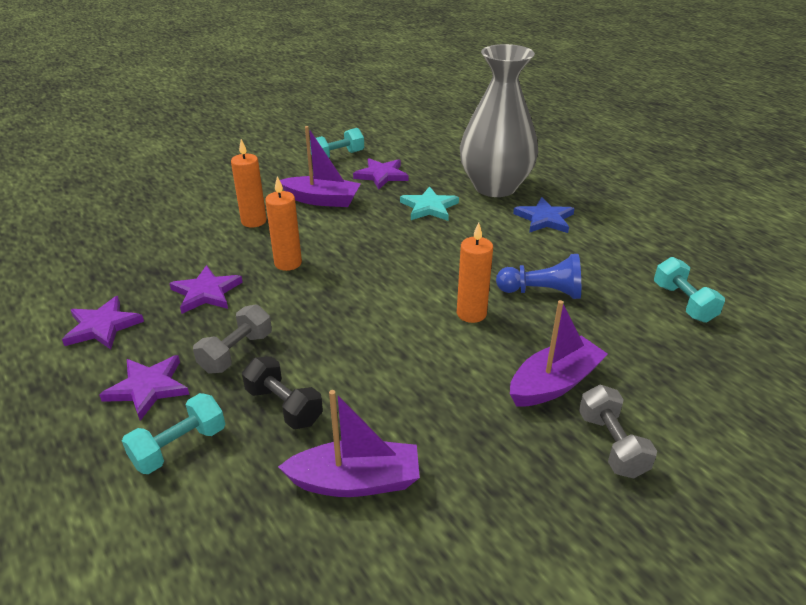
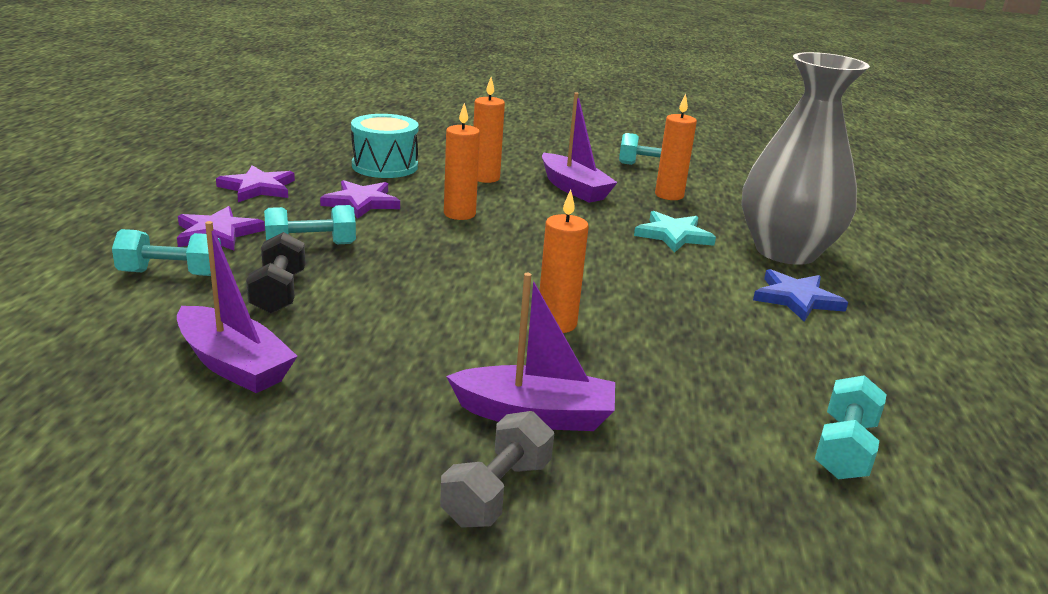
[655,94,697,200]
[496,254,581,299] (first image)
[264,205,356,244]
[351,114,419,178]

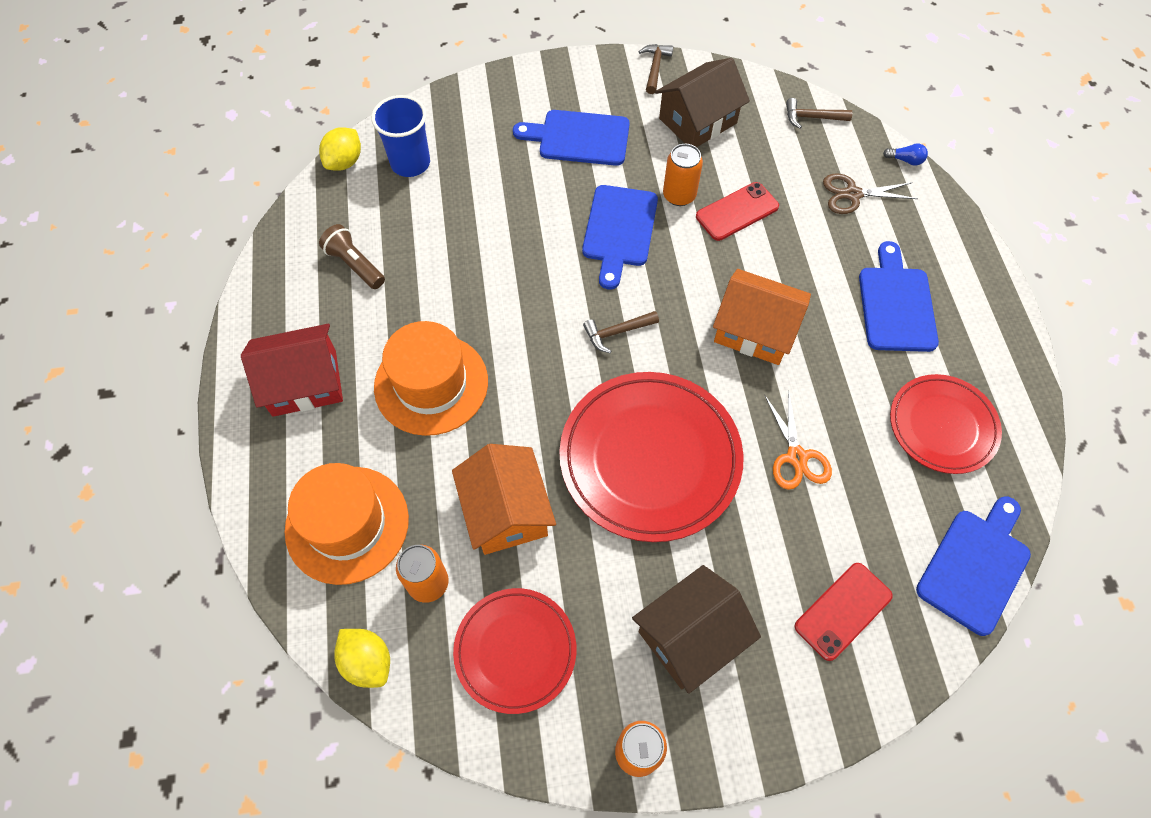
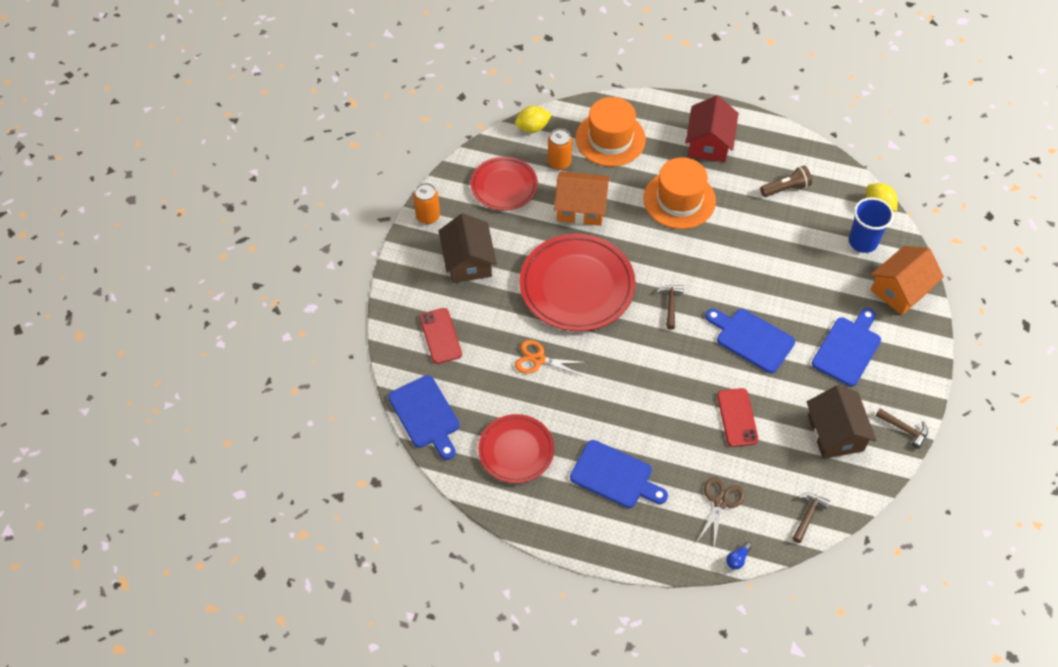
[663,144,703,206] (first image)
[871,246,944,315]

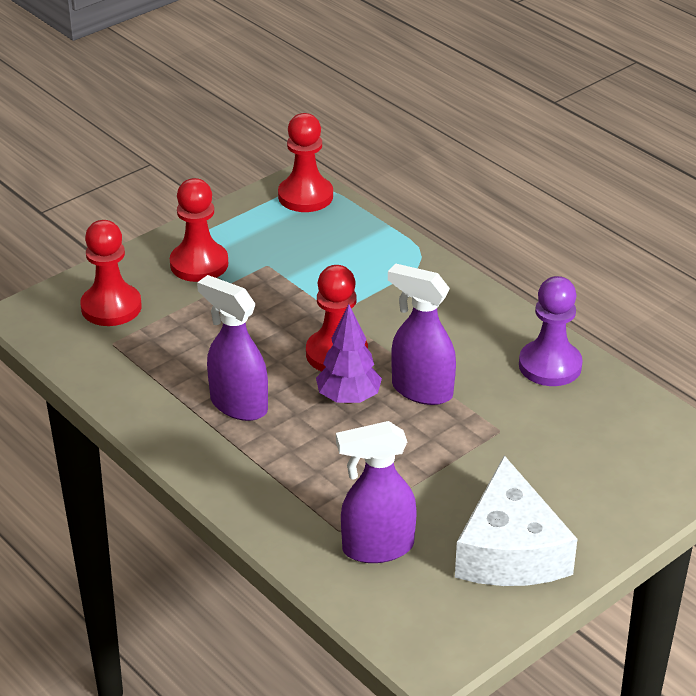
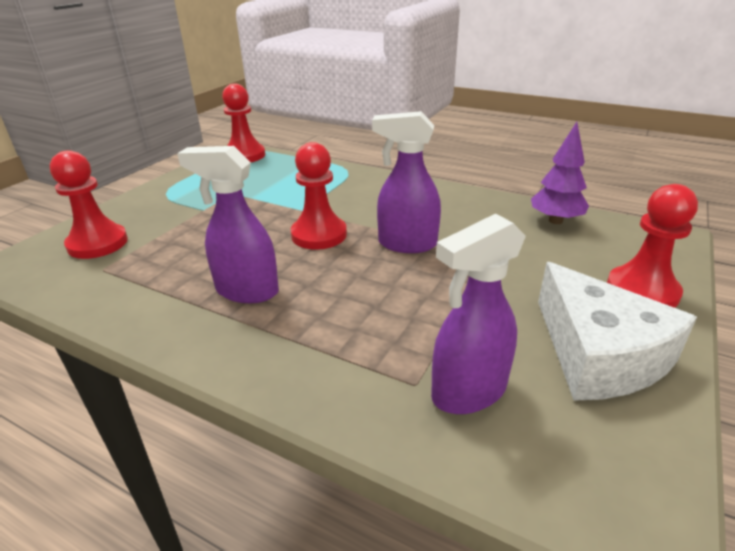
[607,184,698,308]
[519,276,583,386] (first image)
[531,122,589,224]

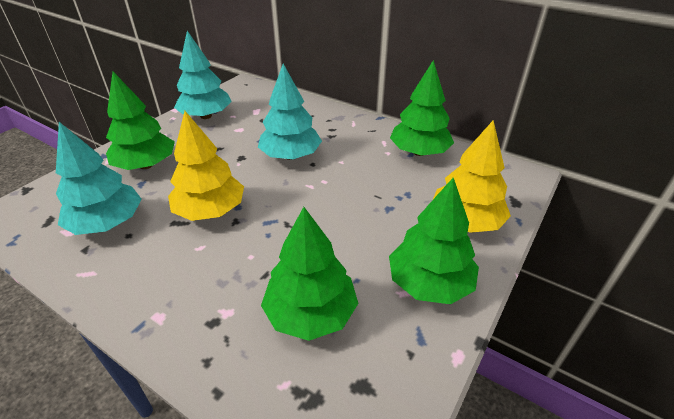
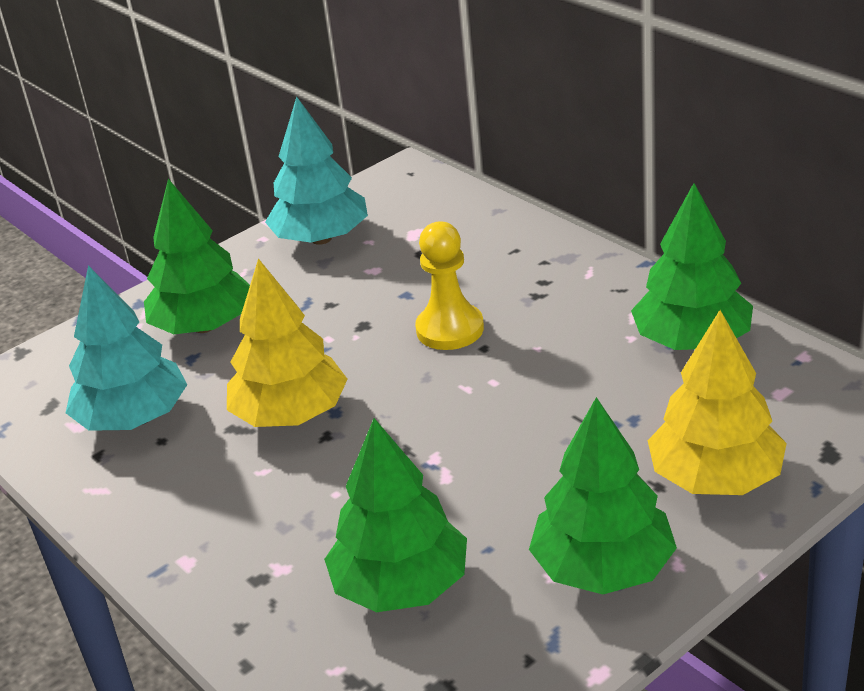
[415,221,484,350]

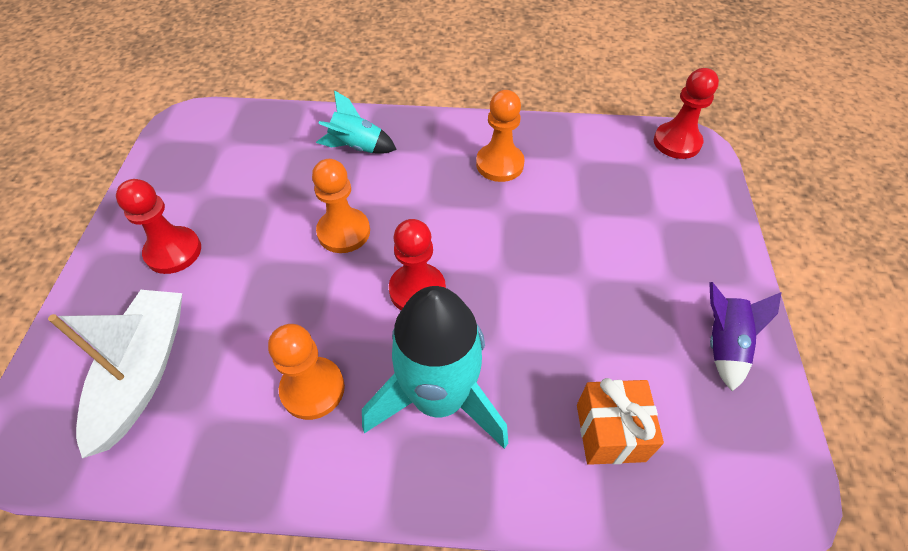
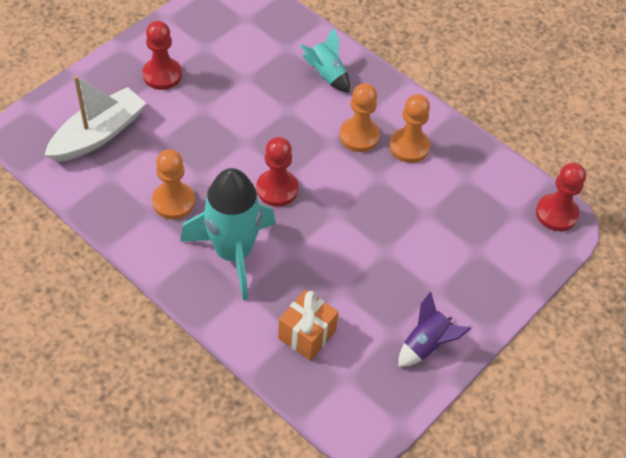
[339,83,380,152]

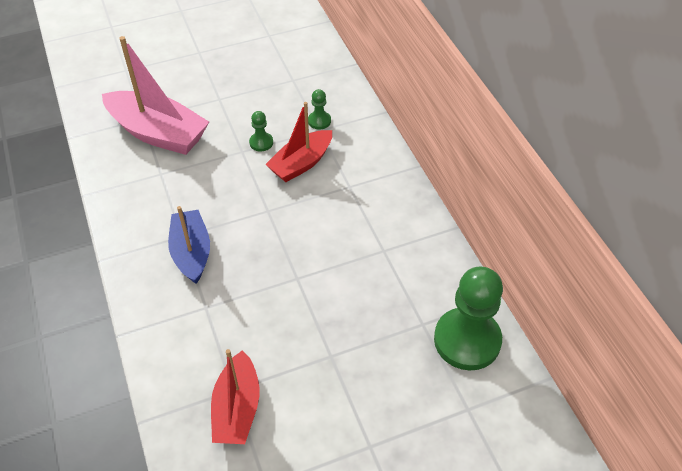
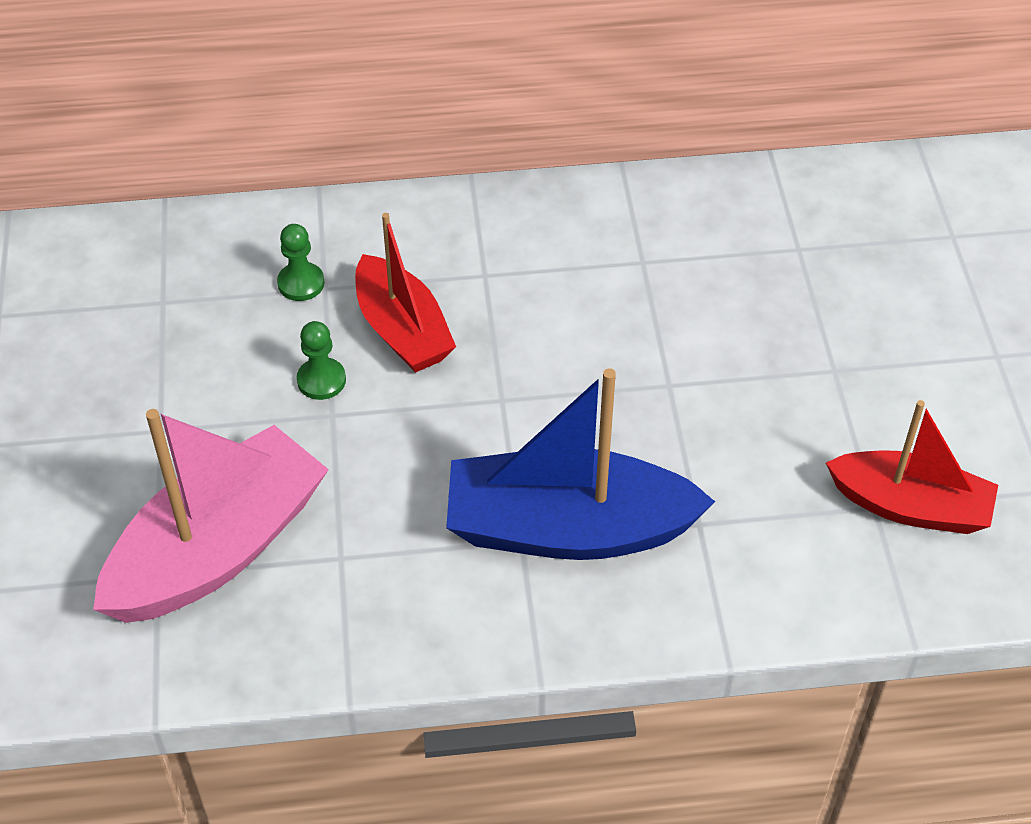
[446,368,715,560]
[434,266,503,370] (first image)

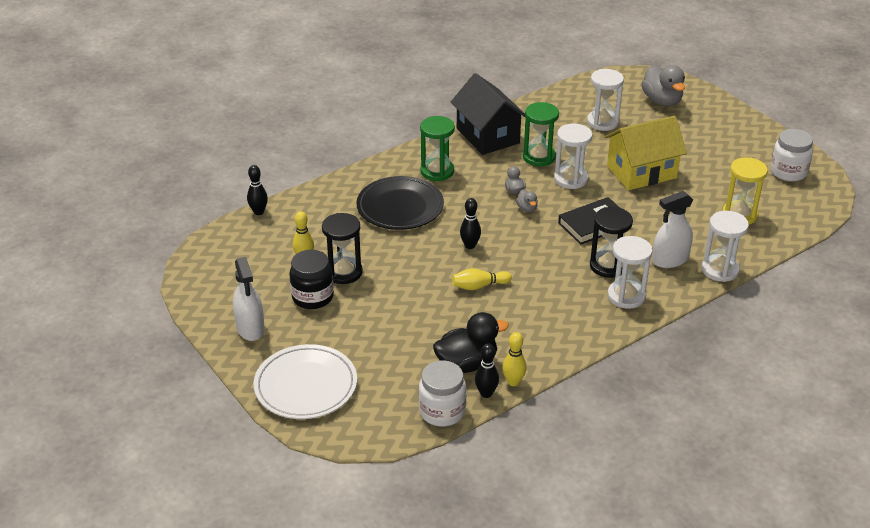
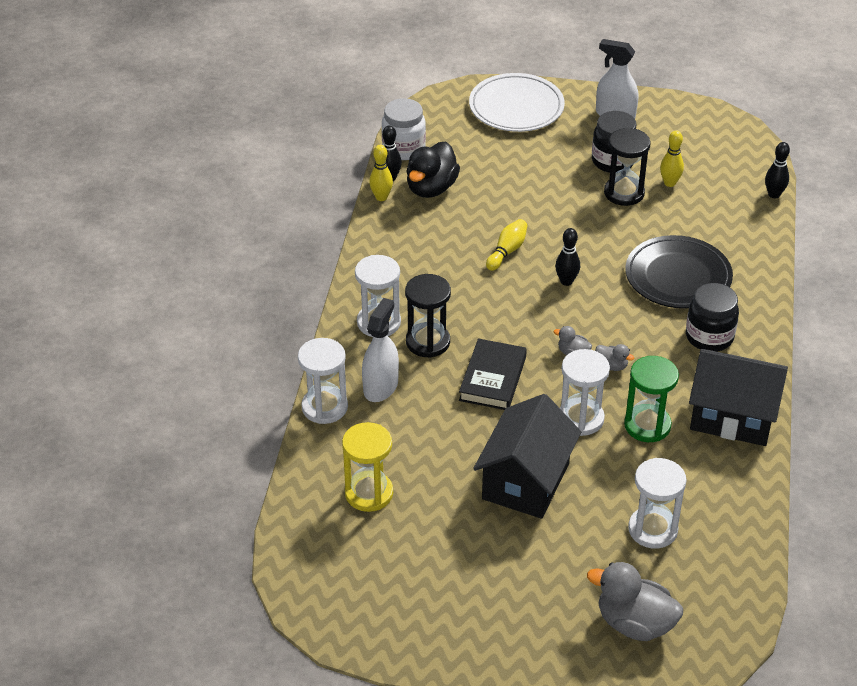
[686,283,739,351]
[473,394,581,519]
[770,129,813,181] (first image)

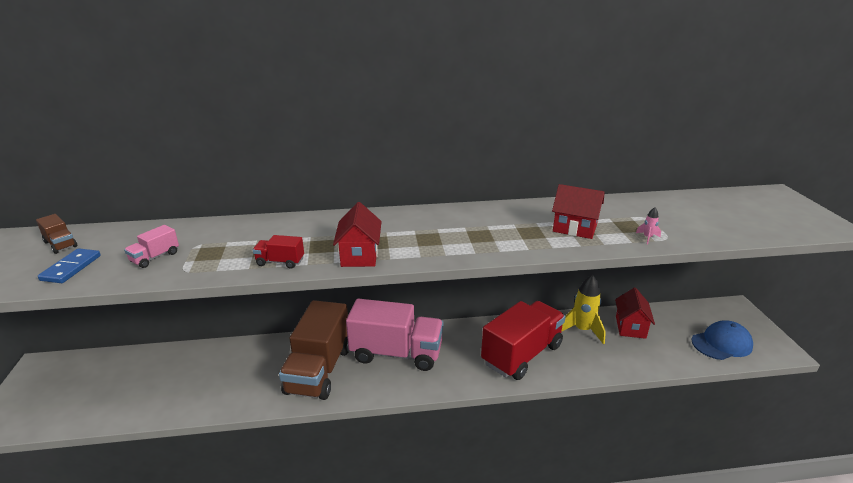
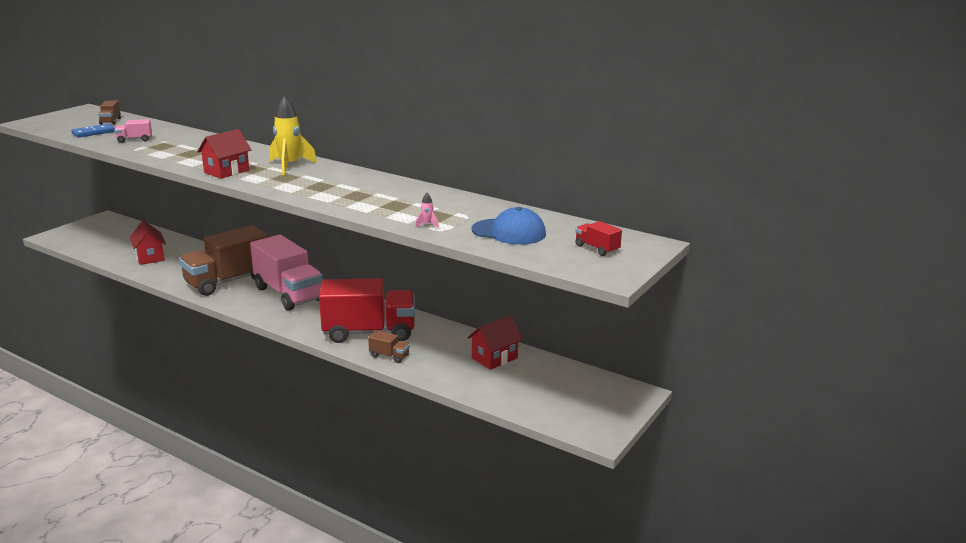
[130,221,166,265]
[575,221,622,256]
[269,96,317,175]
[472,207,546,245]
[368,330,410,363]

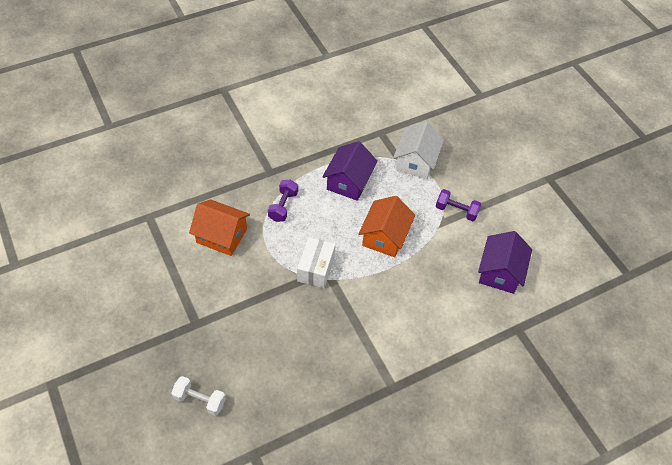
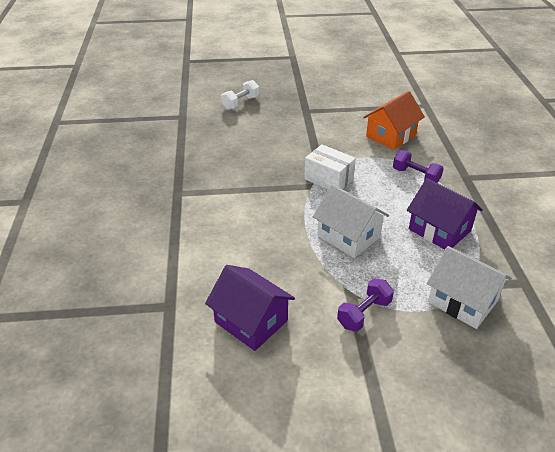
[313,184,389,258]

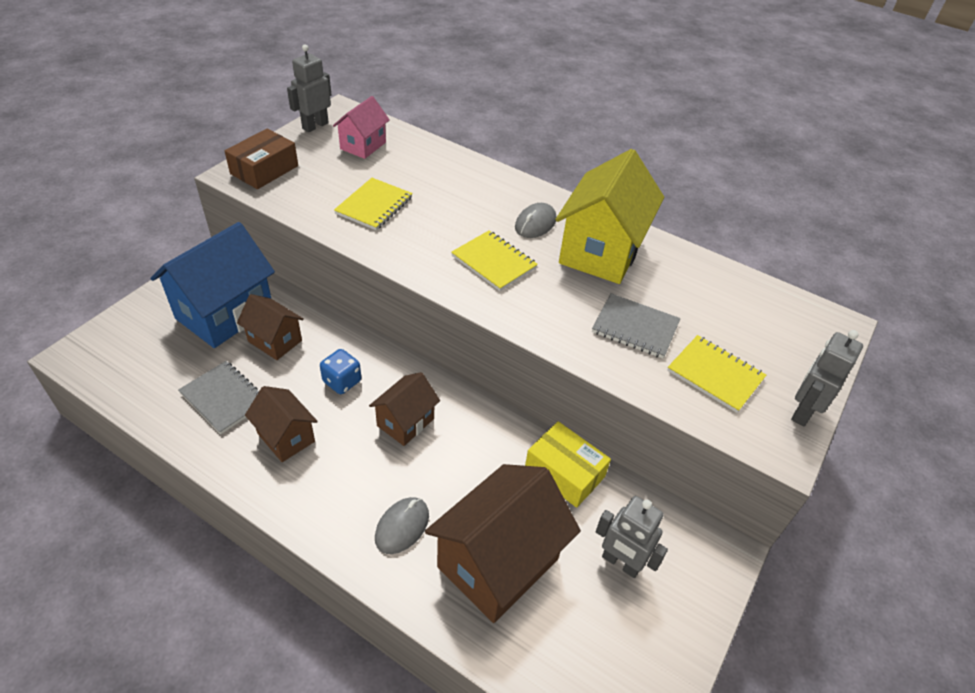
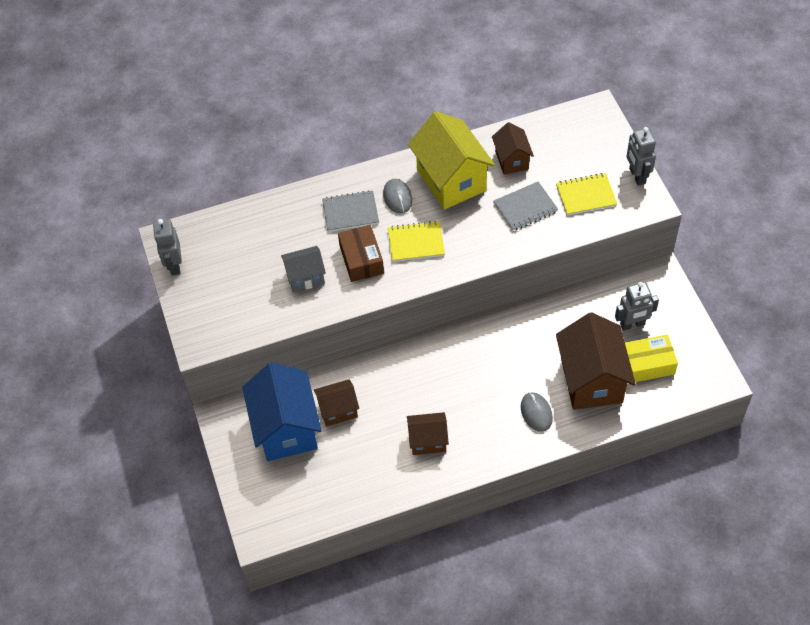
[333,96,390,159] (first image)
[338,225,384,282]
[281,246,326,292]
[320,349,361,394] (first image)
[322,190,379,232]
[492,122,534,175]
[625,335,678,382]

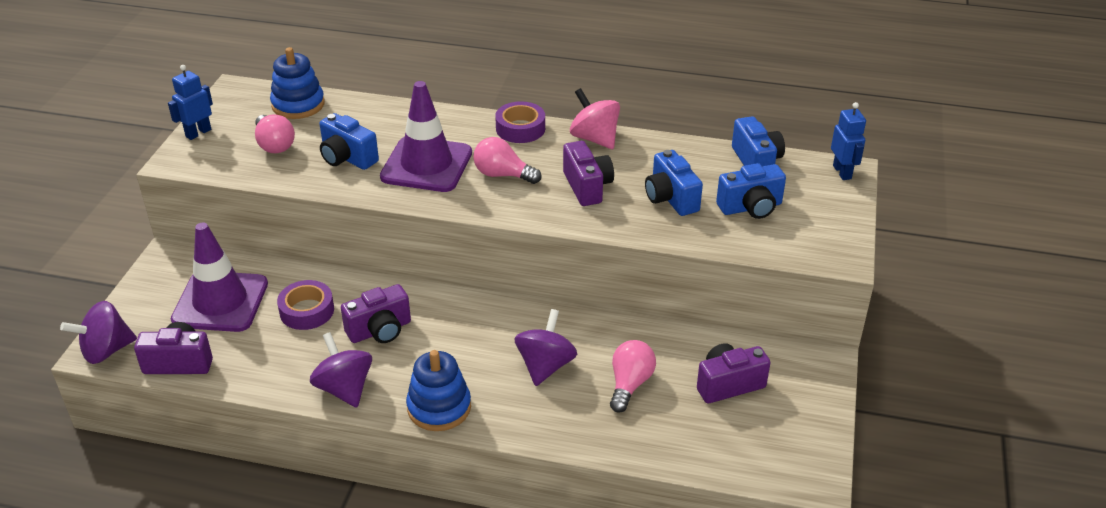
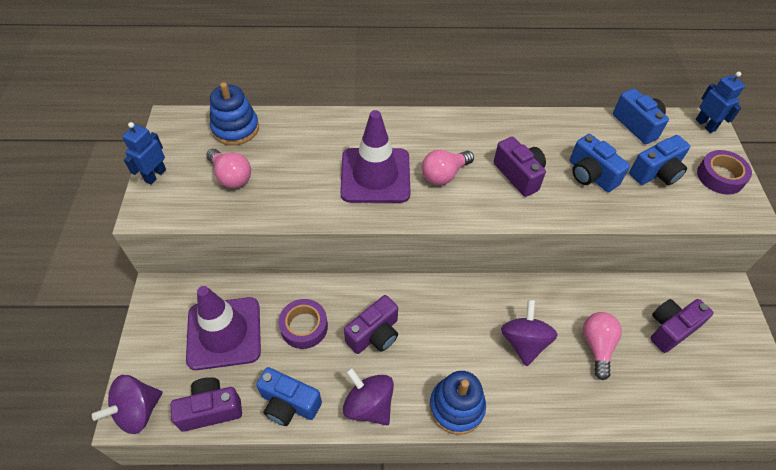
[570,88,620,149] (first image)
[697,150,752,195]
[256,367,322,426]
[422,150,474,185]

